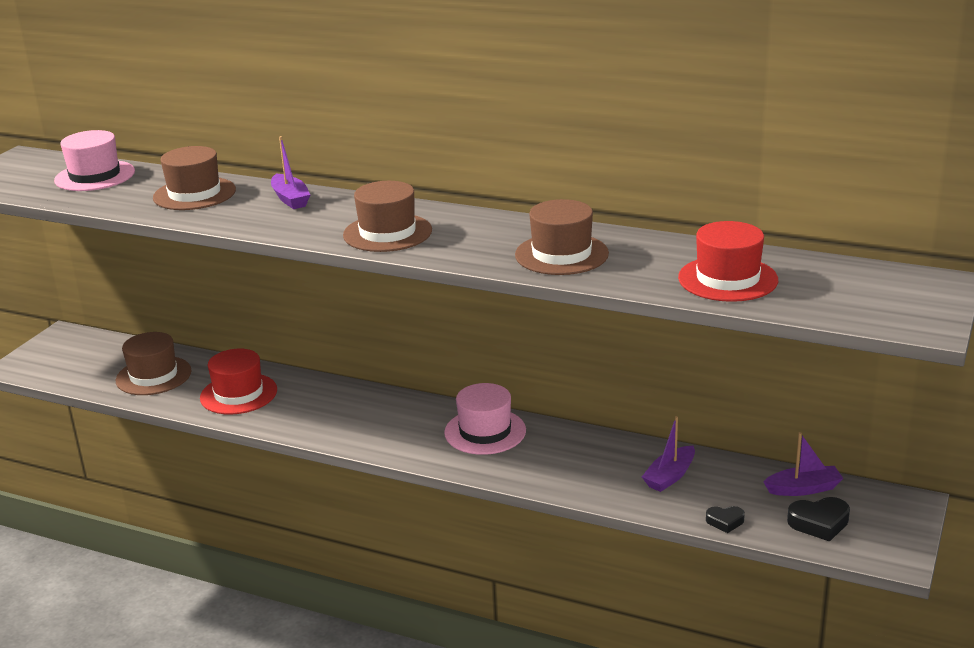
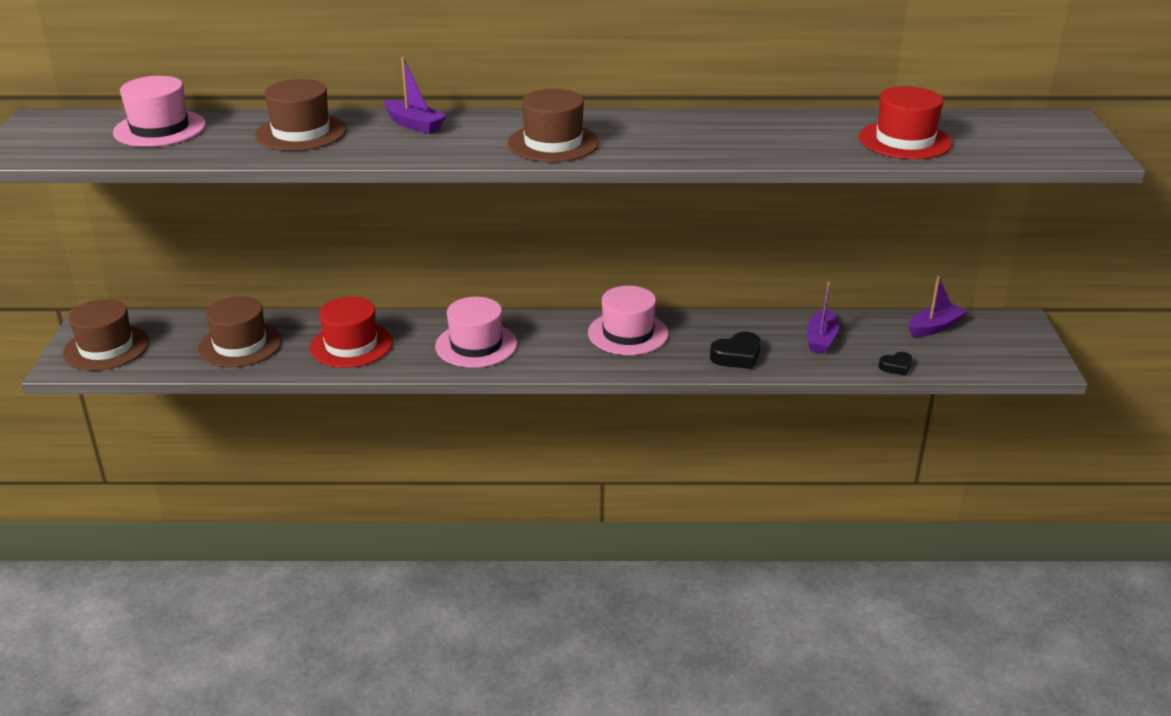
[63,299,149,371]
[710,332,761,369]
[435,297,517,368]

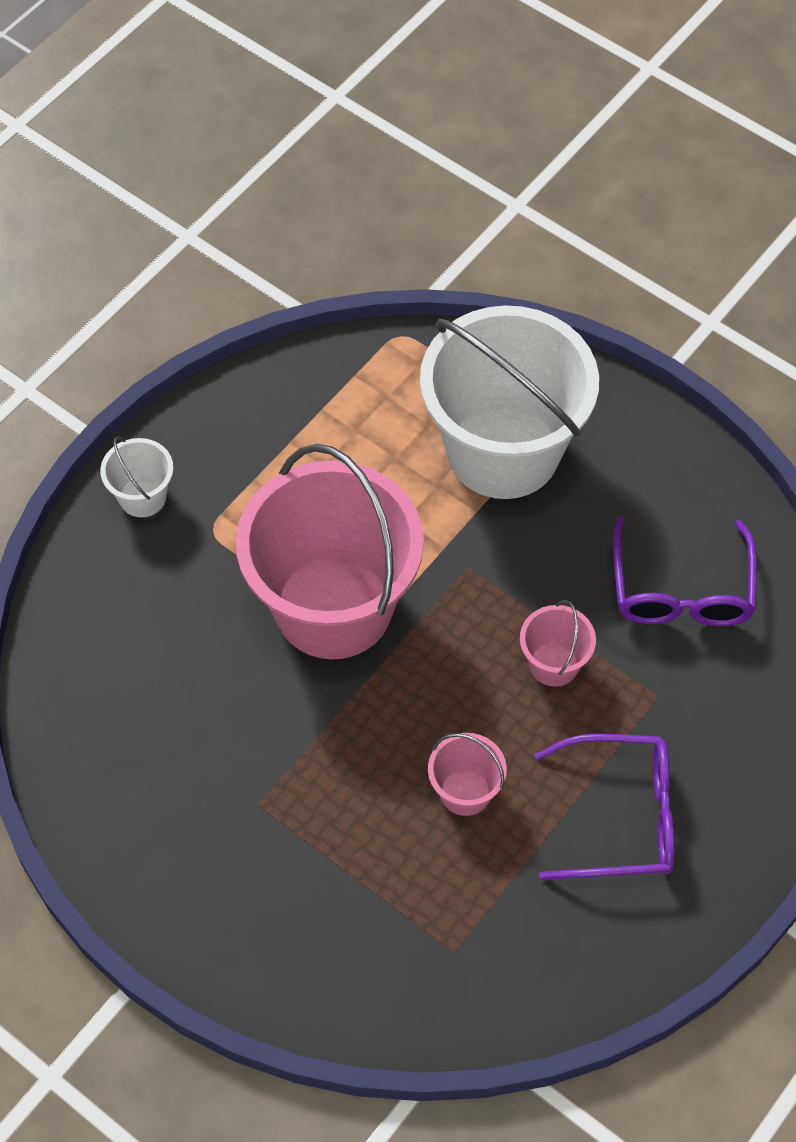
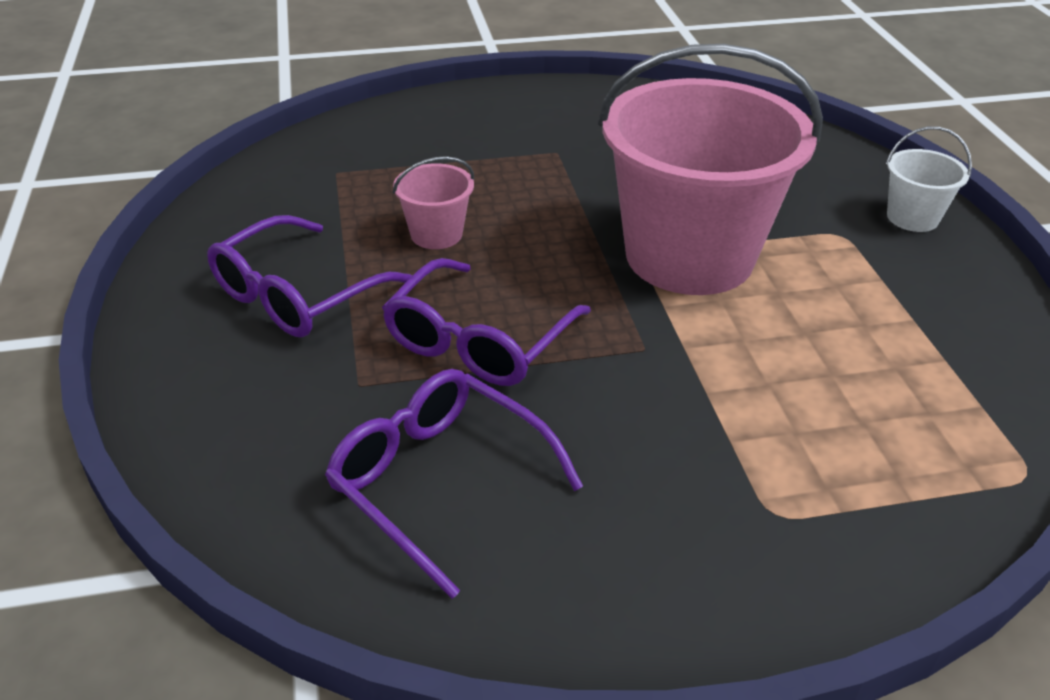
[420,305,599,499] (first image)
[382,258,591,386]

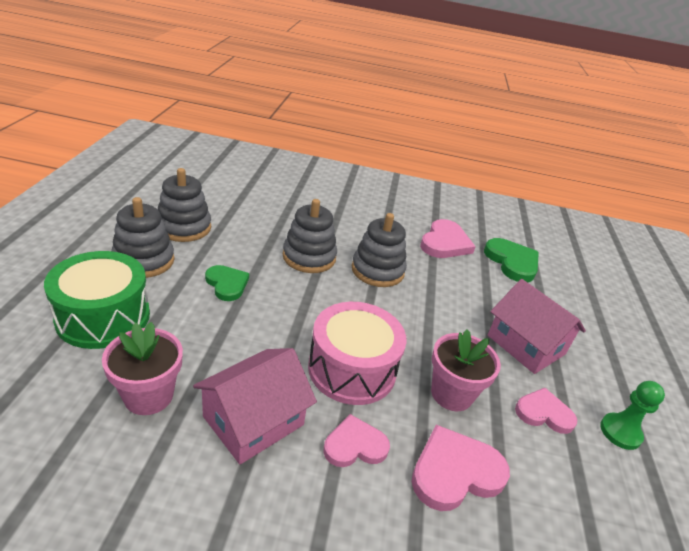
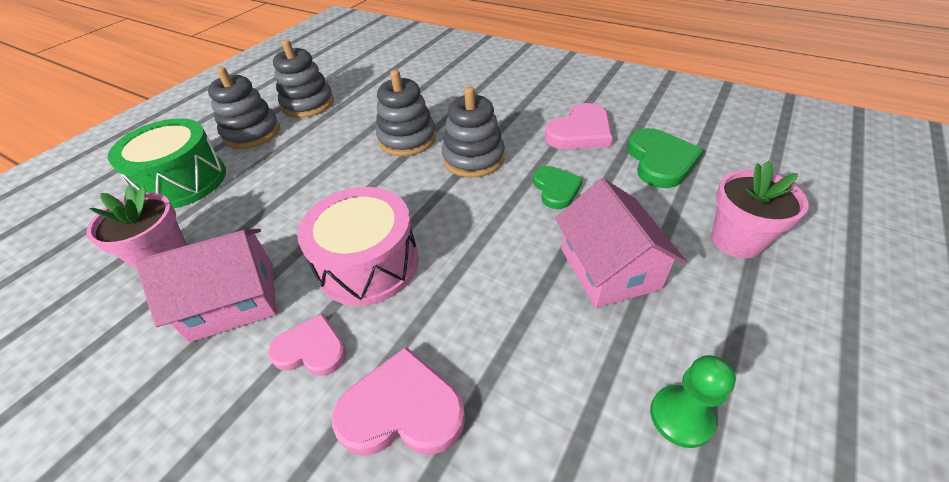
[533,166,583,209]
[711,161,809,259]
[515,388,577,434] (first image)

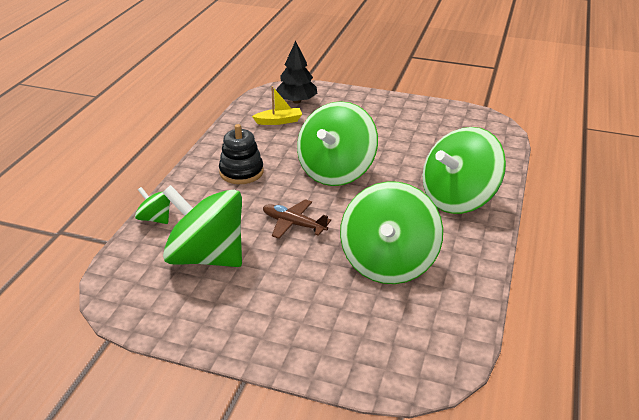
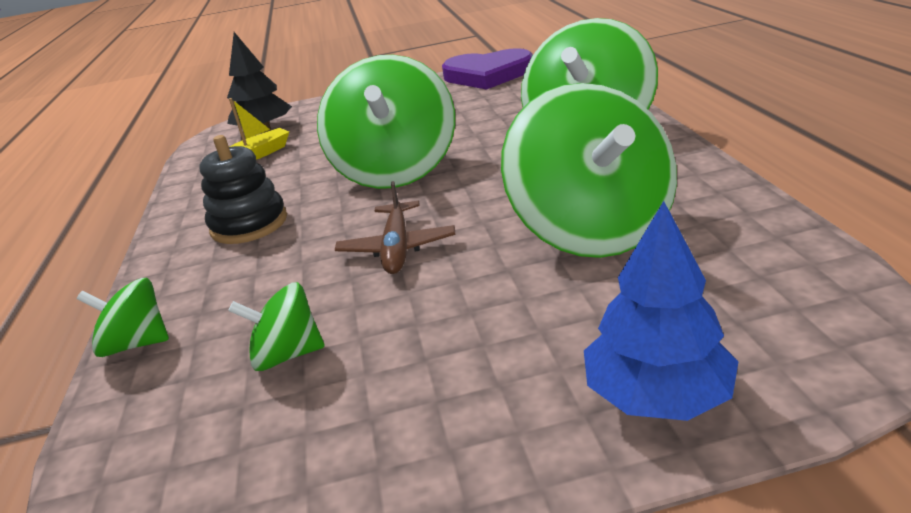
[228,282,325,371]
[335,181,455,274]
[442,48,533,90]
[584,201,739,421]

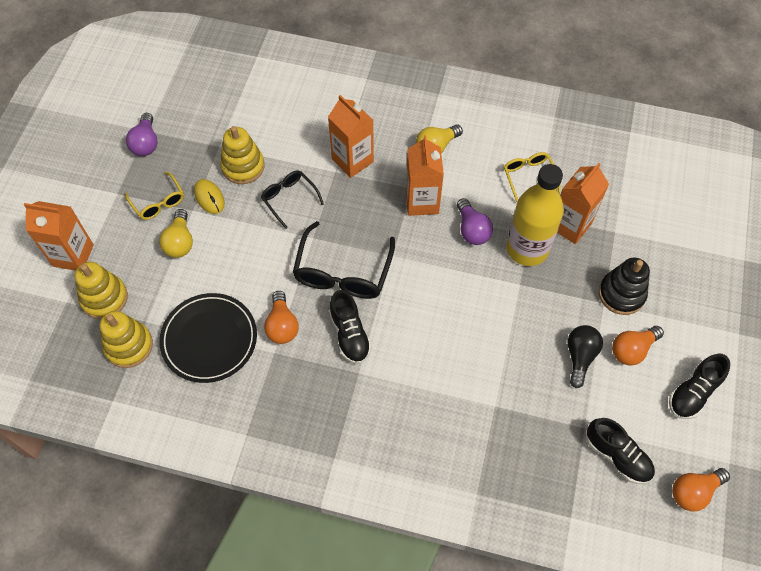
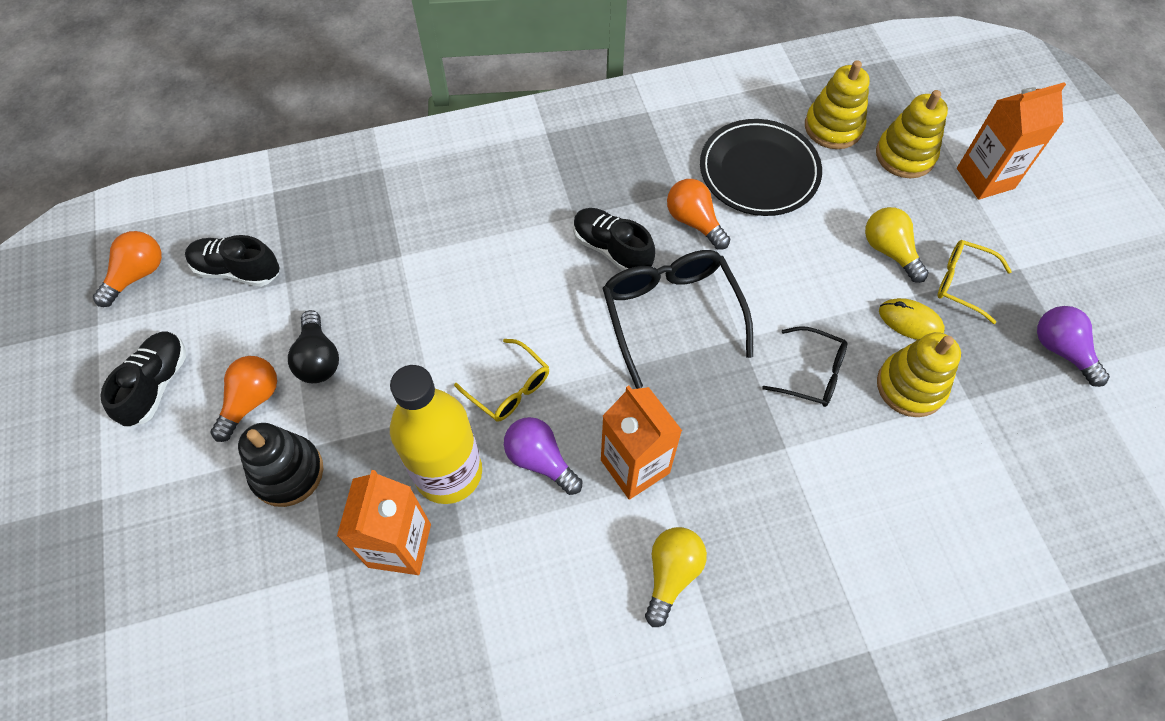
[328,95,374,178] (first image)
[454,339,549,421]

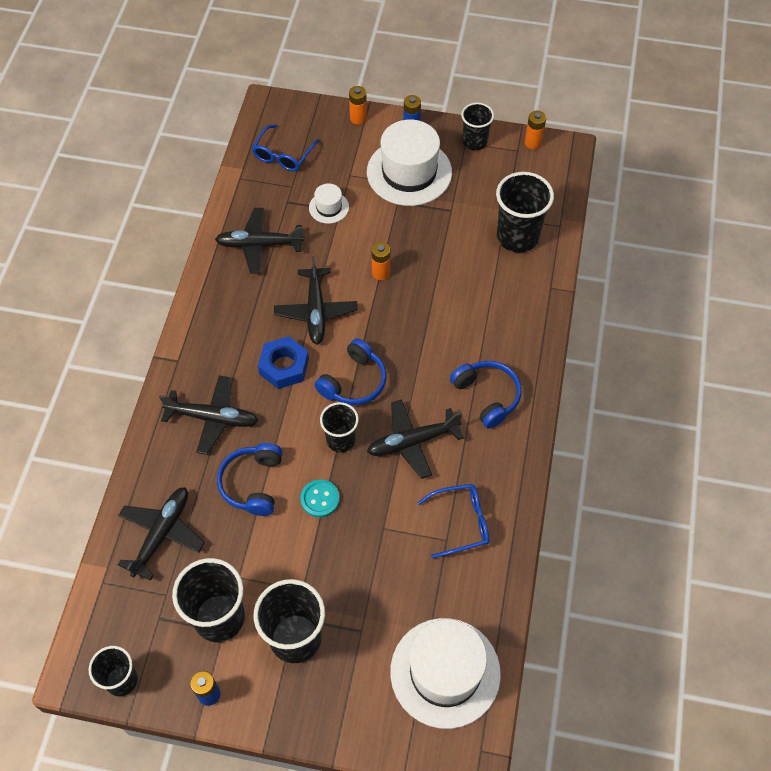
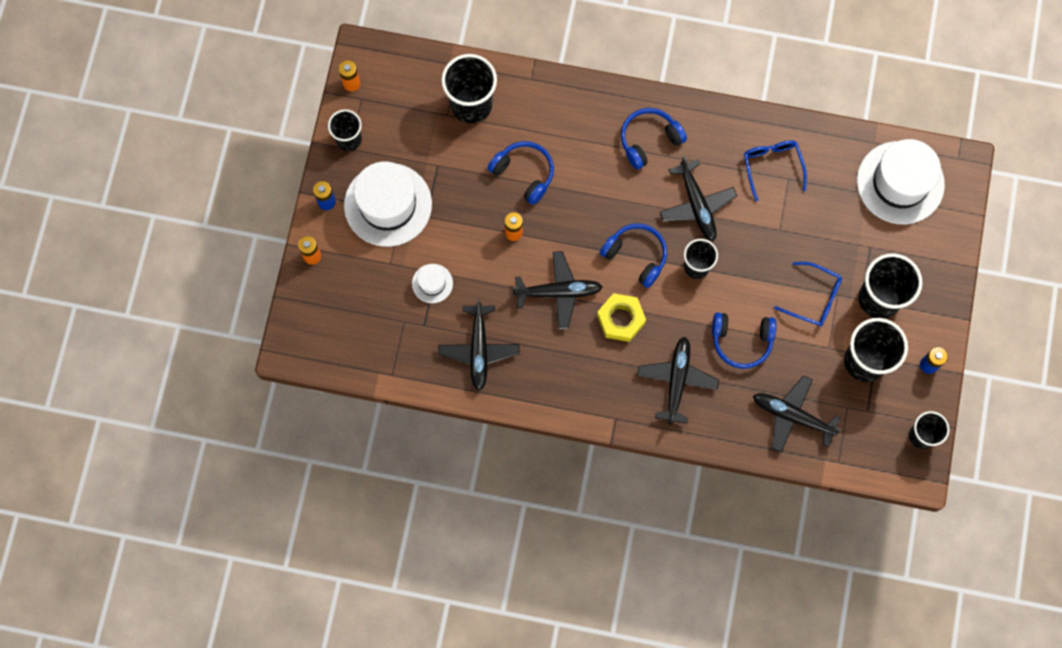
[774,262,842,326]
[597,293,646,342]
[300,479,340,517] (first image)
[487,141,554,205]

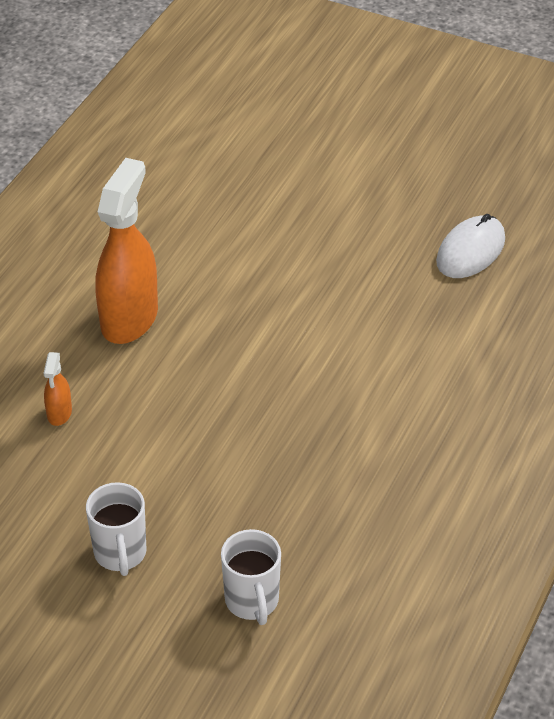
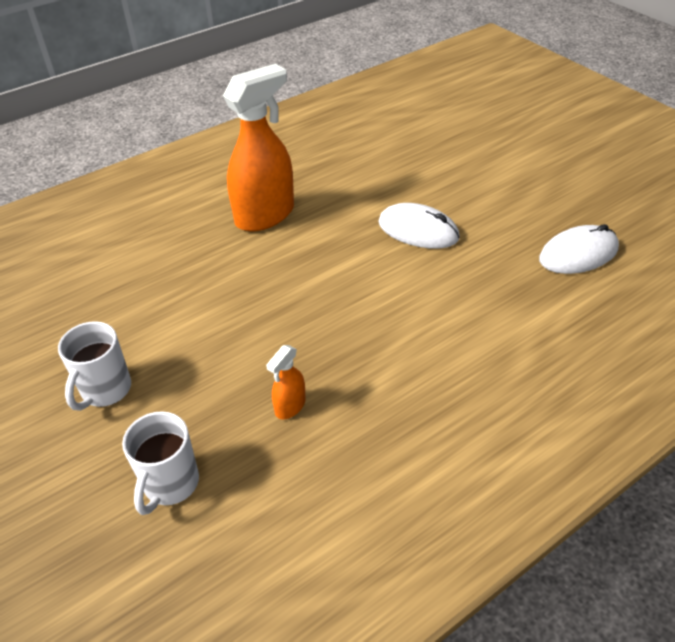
[266,345,306,419]
[378,203,460,249]

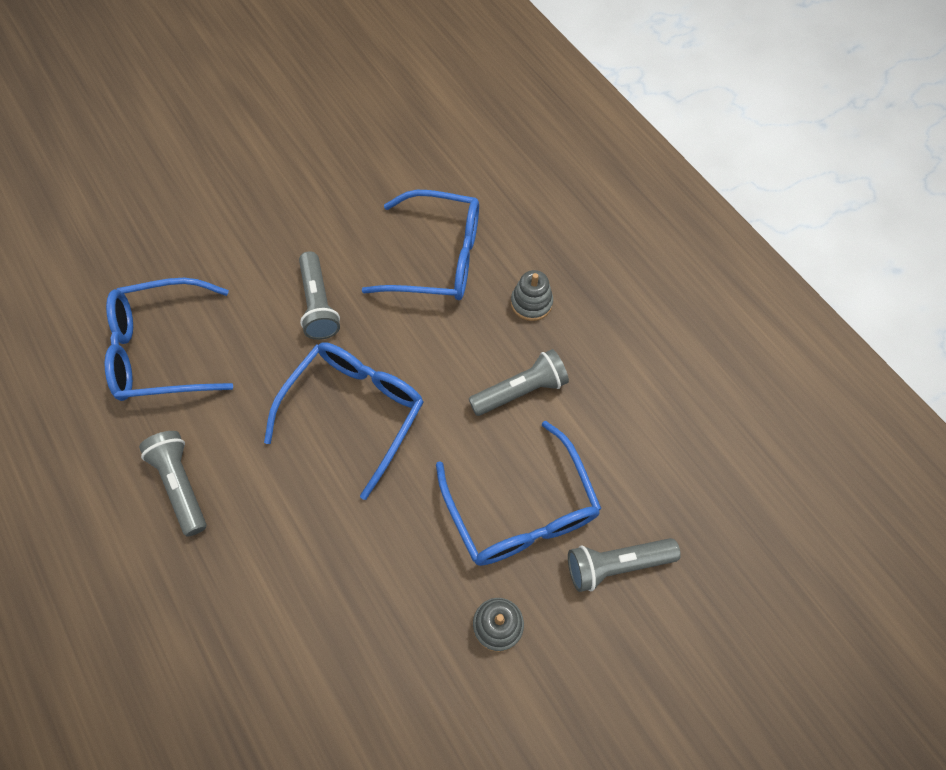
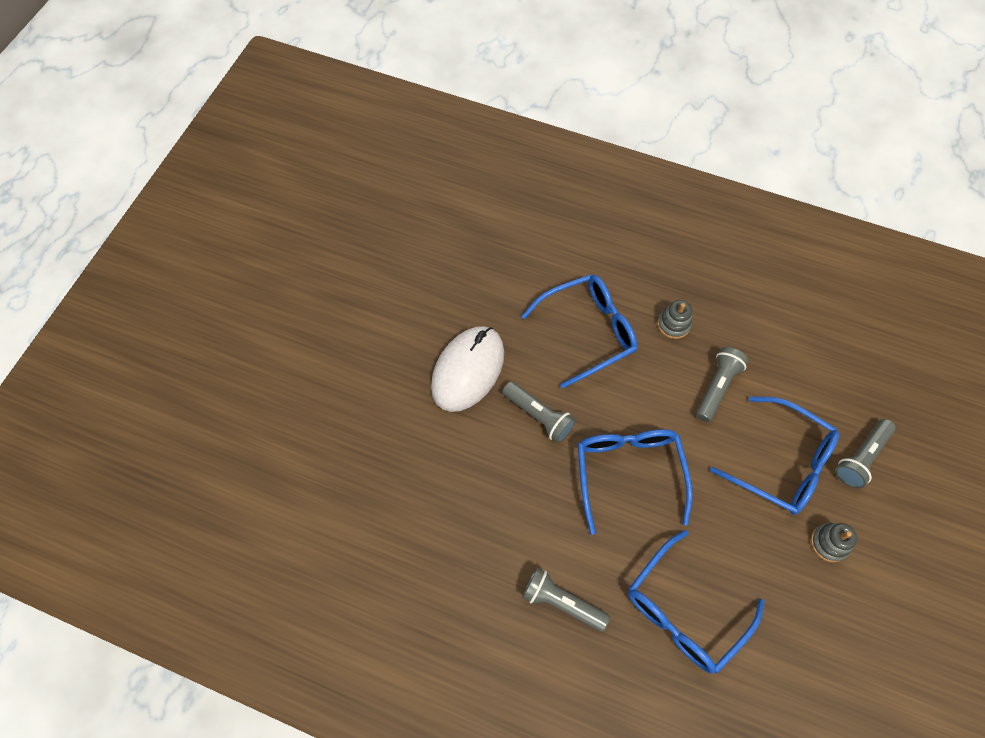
[628,530,764,674]
[431,326,504,412]

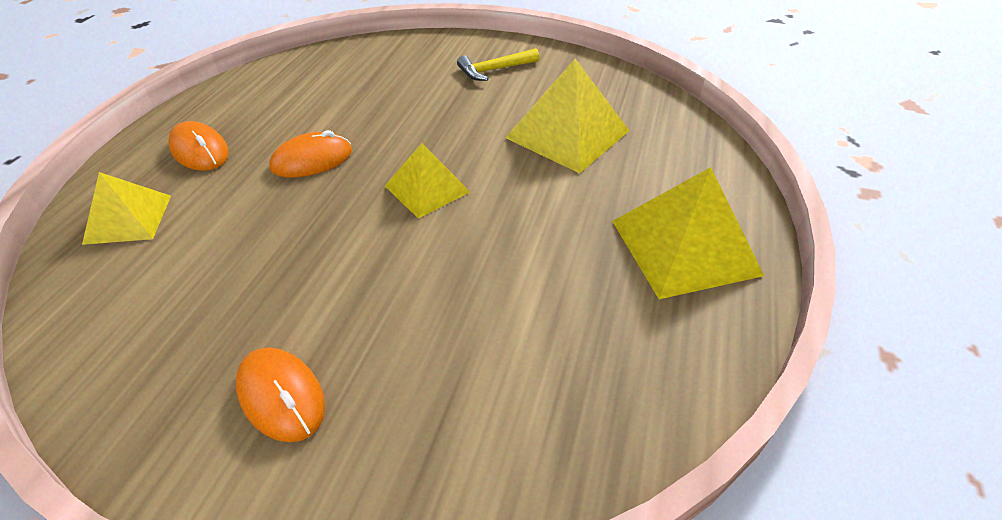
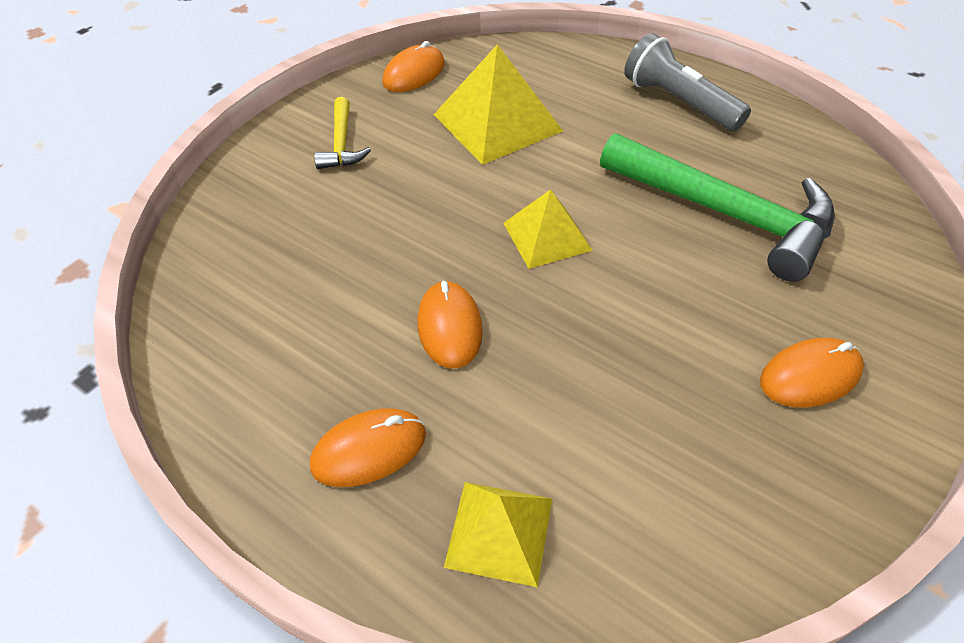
[624,33,751,131]
[382,41,445,92]
[600,133,835,282]

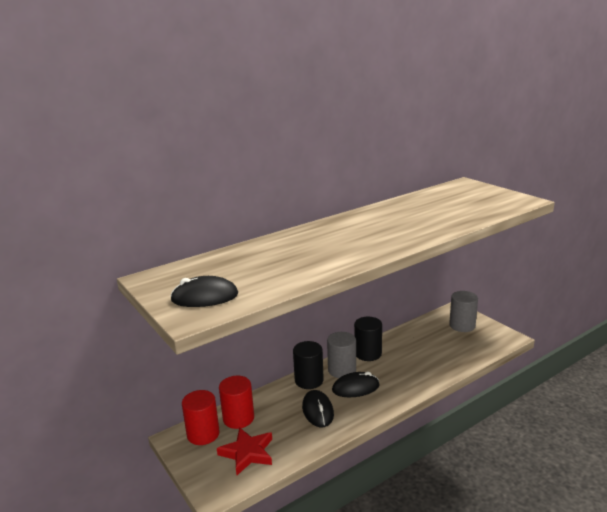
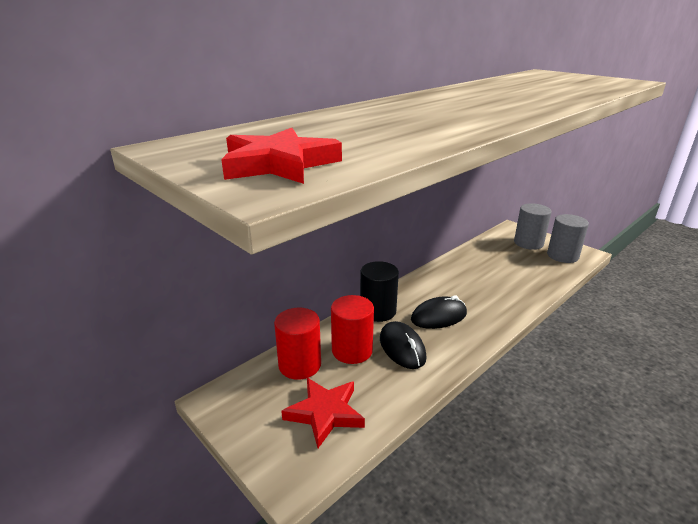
[221,128,342,184]
[354,317,382,361] (first image)
[547,214,589,263]
[331,295,374,364]

